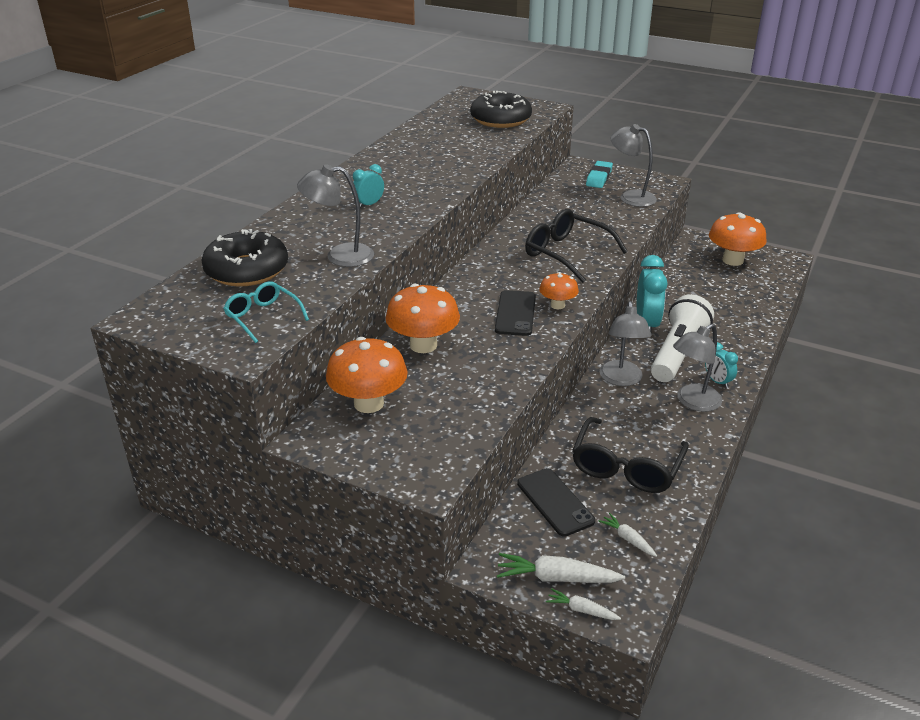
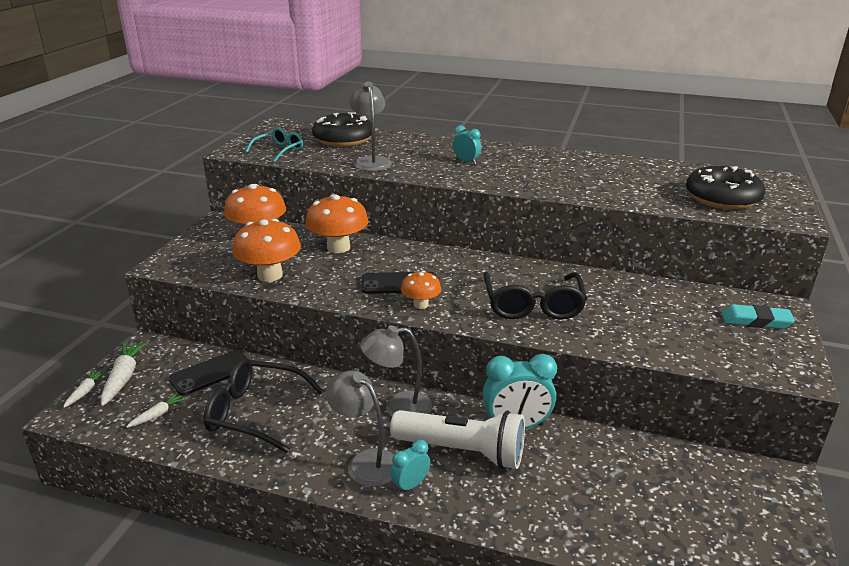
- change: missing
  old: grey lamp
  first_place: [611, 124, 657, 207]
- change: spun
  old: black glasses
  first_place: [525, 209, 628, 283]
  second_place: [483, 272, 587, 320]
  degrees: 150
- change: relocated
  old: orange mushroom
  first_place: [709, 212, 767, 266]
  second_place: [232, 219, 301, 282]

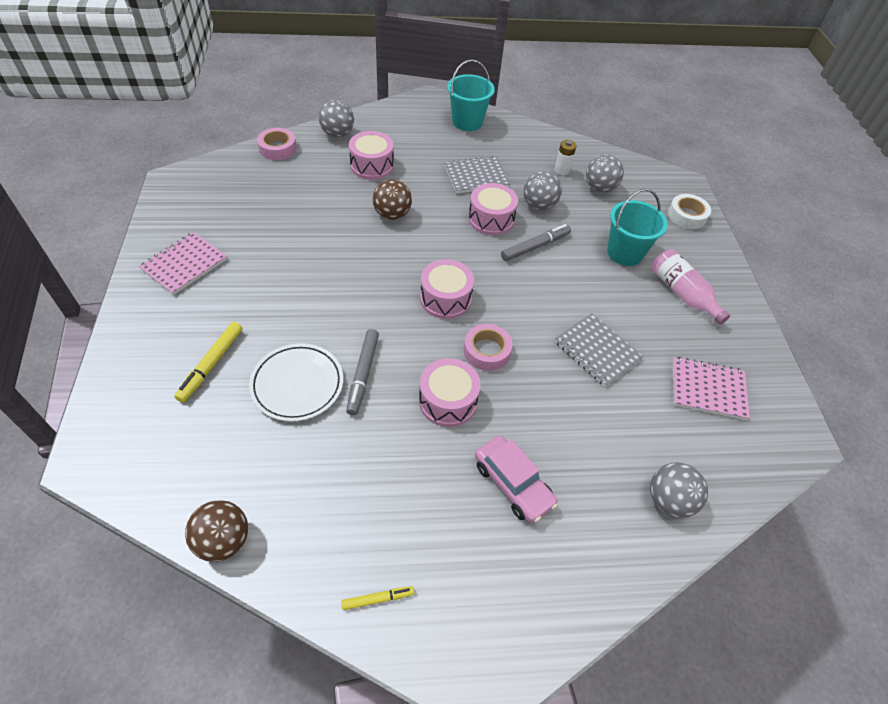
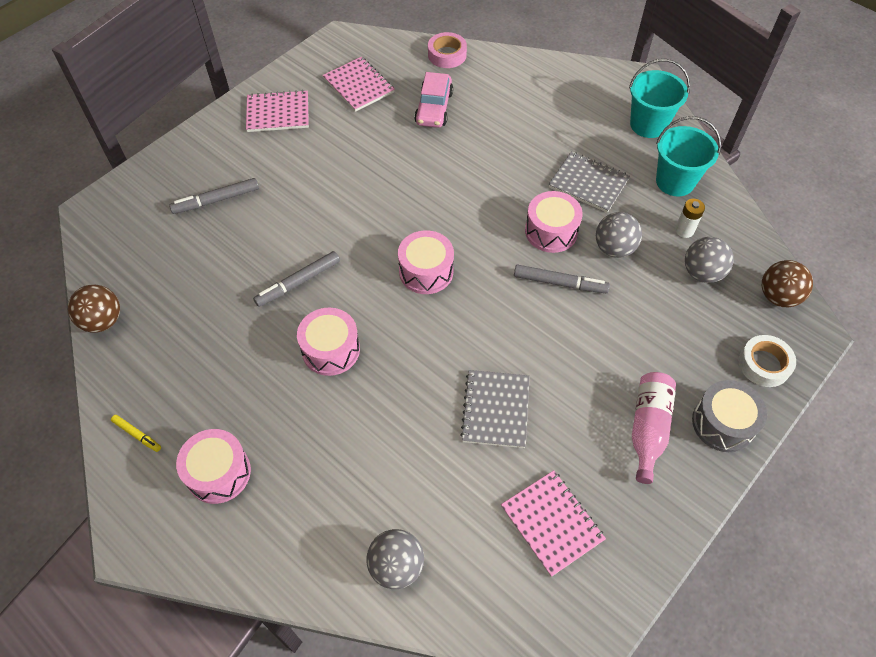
- change: missing
  old: grey ball
  first_place: [319, 100, 354, 137]
- change: relocated
  old: pink drum
  first_place: [349, 131, 394, 180]
  second_place: [176, 429, 251, 504]
- change: relocated
  old: brown ball
  first_place: [373, 179, 412, 220]
  second_place: [762, 260, 813, 307]
- change: relocated
  old: turquoise bucket
  first_place: [607, 189, 668, 266]
  second_place: [656, 116, 721, 196]
- change: colour
  old: yellow marker
  new: grey marker
  first_place: [174, 322, 243, 403]
  second_place: [169, 178, 259, 214]
- change: missing
  old: pink tape
  first_place: [464, 324, 513, 371]
- change: missing
  old: white plate
  first_place: [249, 343, 343, 422]
- change: relocated
  old: pink car
  first_place: [475, 436, 558, 523]
  second_place: [414, 72, 453, 128]
- change: appeared
  new: pink notebook
  second_place: [322, 57, 395, 112]
- change: appeared
  new: grey drum
  second_place: [692, 380, 767, 452]

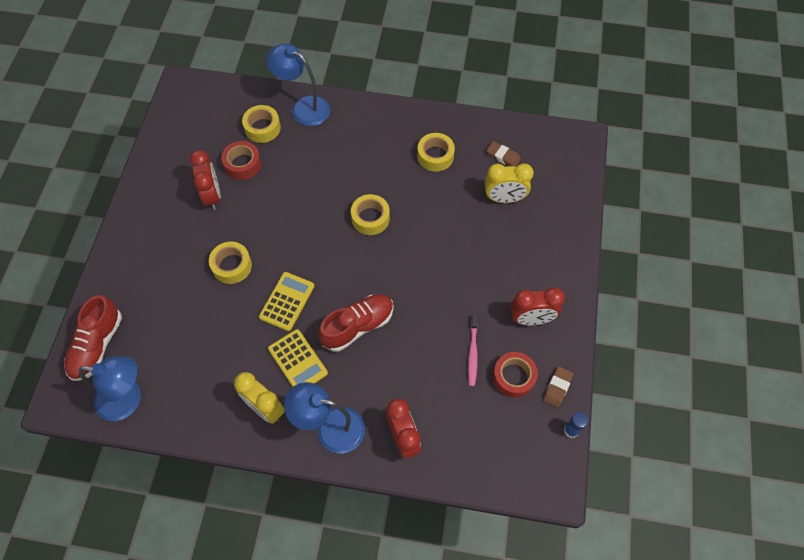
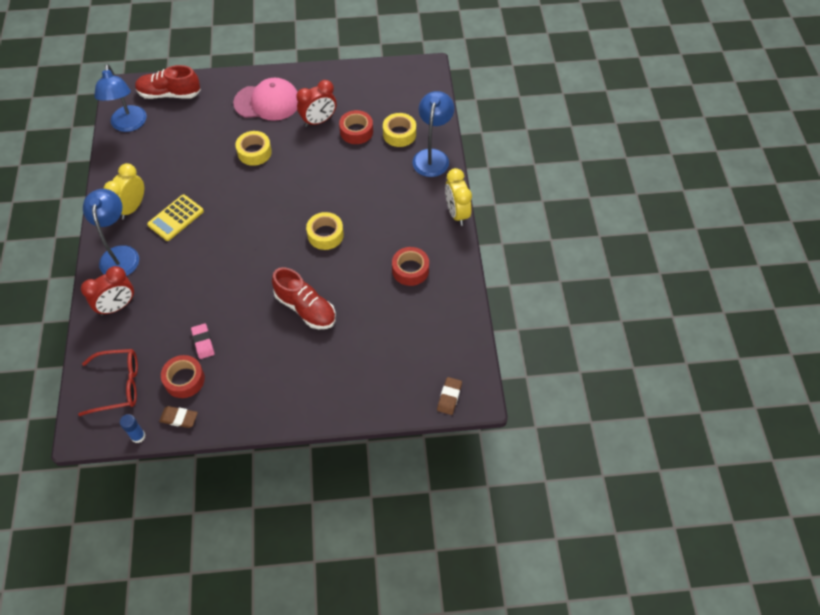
- change: colour
  old: yellow tape
  new: red tape
  first_place: [417, 133, 455, 172]
  second_place: [392, 247, 429, 286]
- change: relocated
  old: brown eraser
  first_place: [487, 141, 521, 167]
  second_place: [437, 377, 462, 415]
- change: relocated
  old: yellow clock
  first_place: [485, 163, 534, 203]
  second_place: [445, 168, 472, 226]
- change: missing
  old: yellow calculator
  first_place: [259, 272, 315, 331]
- change: missing
  old: red clock
  first_place: [511, 287, 565, 325]
- change: relocated
  old: red shoe
  first_place: [318, 294, 394, 352]
  second_place: [272, 267, 336, 329]
- change: exchanged
  old: pink toothbrush
  new: pink eraser
  first_place: [468, 315, 478, 386]
  second_place: [191, 323, 214, 359]
- change: appeared
  new: pink cap
  second_place: [233, 78, 298, 121]
- change: appeared
  new: red glasses
  second_place: [78, 349, 138, 416]

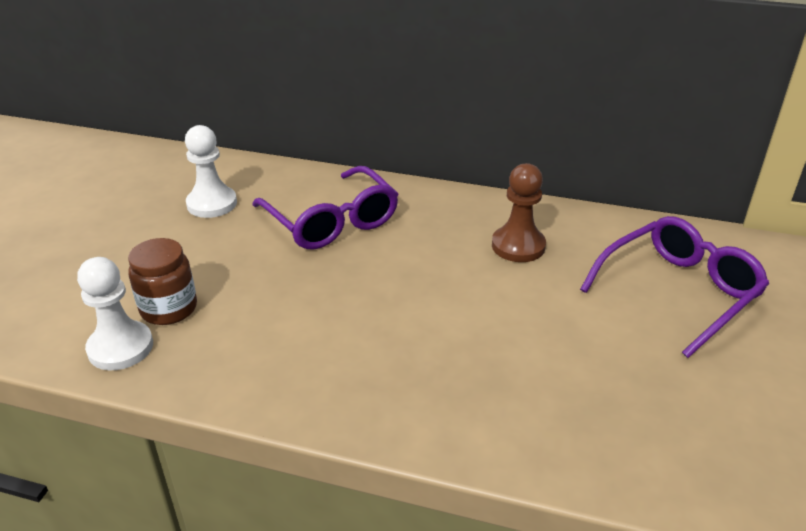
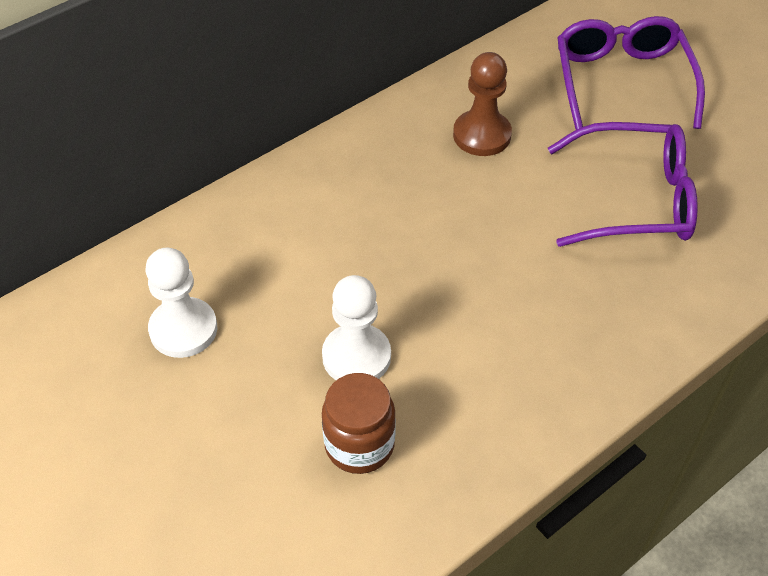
- change: relocated
  old: purple glasses
  first_place: [252, 166, 398, 249]
  second_place: [548, 122, 698, 247]
- change: relocated
  old: white pawn
  first_place: [77, 257, 153, 370]
  second_place: [322, 275, 391, 380]

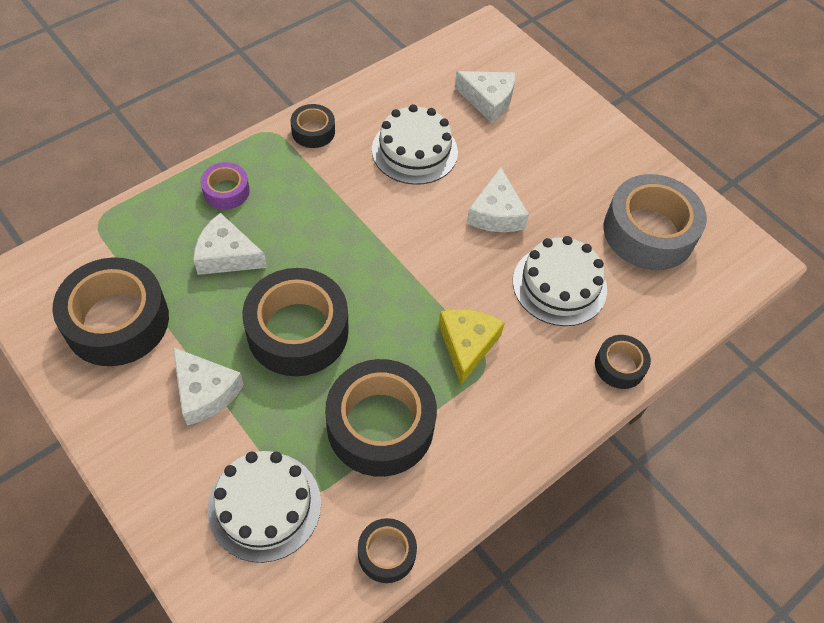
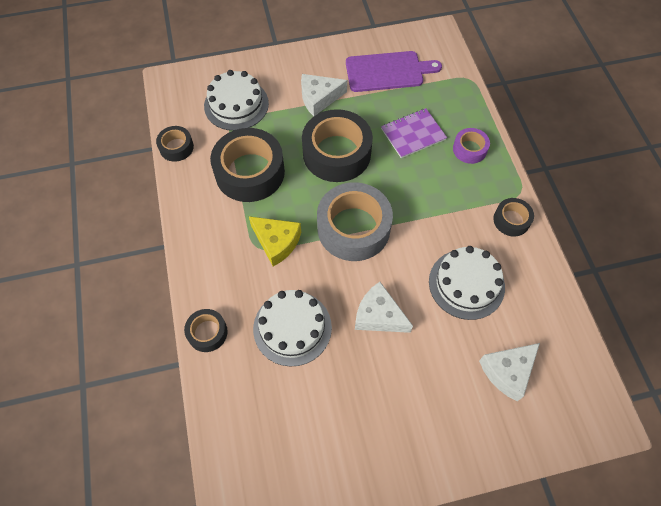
- change: relocated
  old: grey tape
  first_place: [604, 174, 707, 270]
  second_place: [317, 182, 393, 261]
- change: exchanged
  old: white cheese
  new: purple notebook
  first_place: [194, 213, 267, 275]
  second_place: [381, 108, 447, 158]
- change: exchanged
  old: black tape
  new: purple cutting board
  first_place: [52, 257, 169, 366]
  second_place: [346, 51, 442, 92]

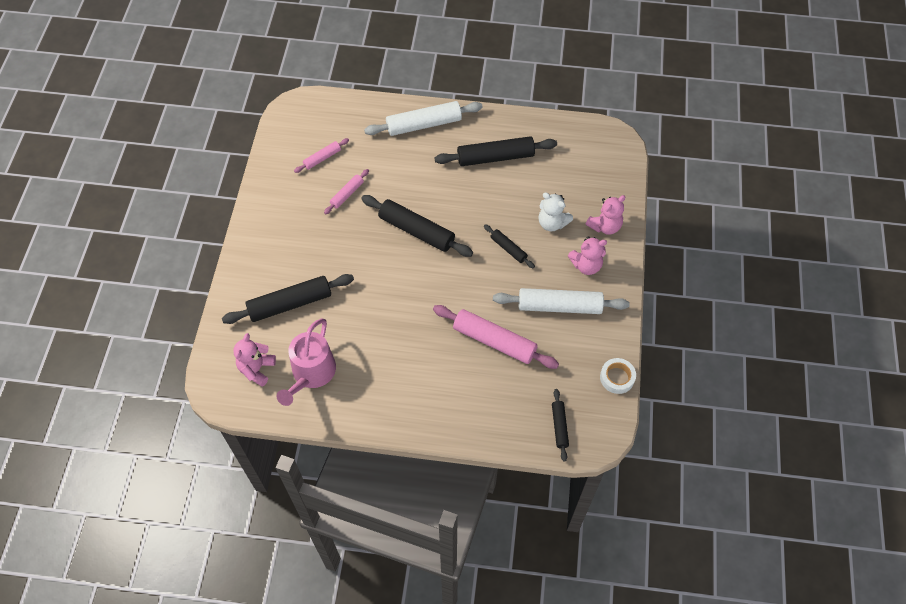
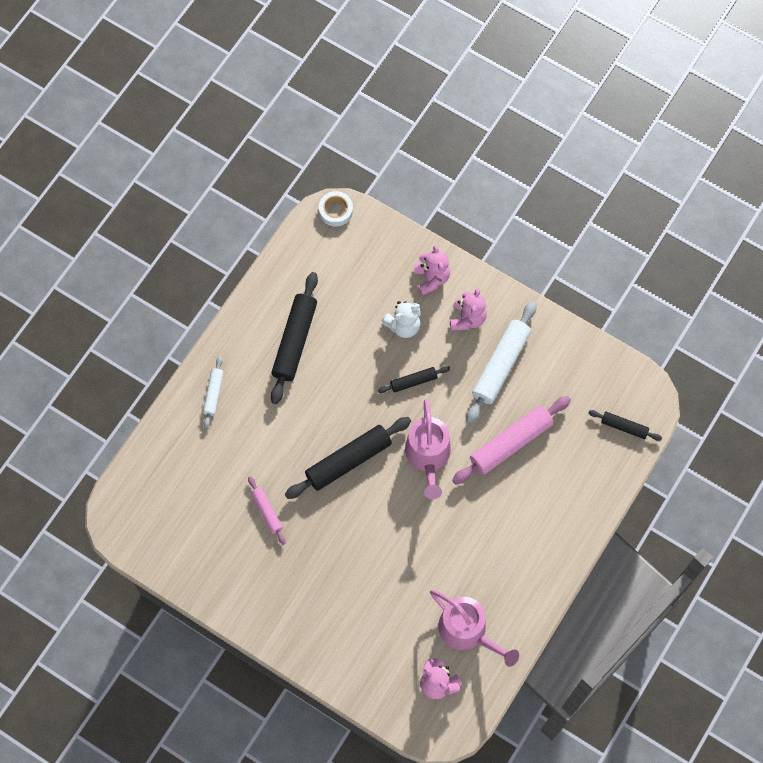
- change: size
  old: white rolling pin
  first_place: [364, 101, 483, 136]
  second_place: [203, 356, 223, 428]
  factor: 0.53
- change: missing
  old: pink rolling pin
  first_place: [294, 138, 349, 173]
- change: missing
  old: black rolling pin
  first_place: [222, 274, 354, 324]
- change: relocated
  old: white tape
  first_place: [600, 358, 636, 394]
  second_place: [319, 191, 353, 227]
- change: appeared
  new: pink watering can
  second_place: [405, 399, 451, 500]

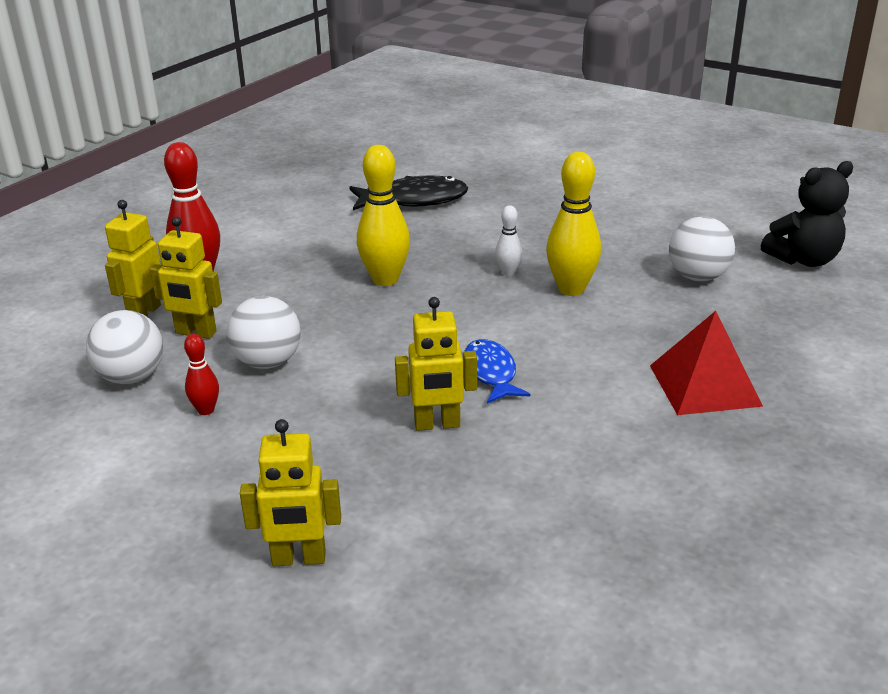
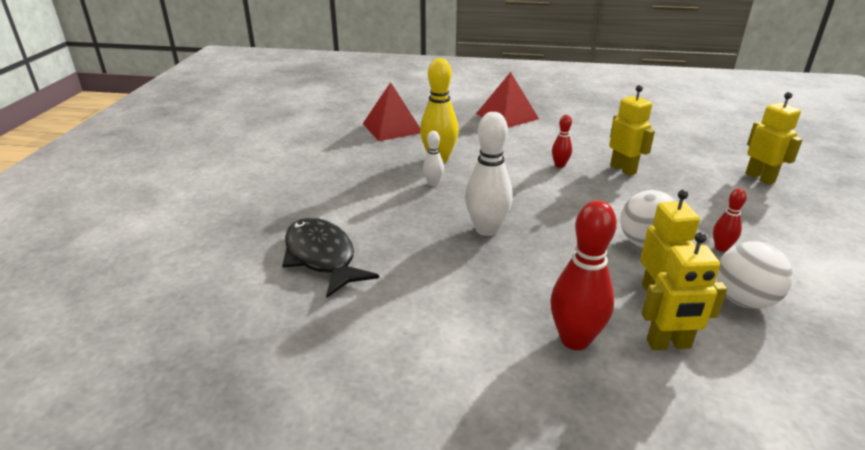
- change: colour
  old: yellow bowling pin
  new: white bowling pin
  first_place: [357, 145, 410, 286]
  second_place: [465, 112, 513, 236]
- change: missing
  old: black teddy bear
  first_place: [761, 161, 853, 267]
- change: exchanged
  old: white ball
  new: red pyramid
  first_place: [669, 216, 735, 281]
  second_place: [363, 82, 420, 141]
- change: exchanged
  old: blue fish
  new: red bowling pin
  first_place: [464, 339, 530, 404]
  second_place: [552, 115, 572, 168]

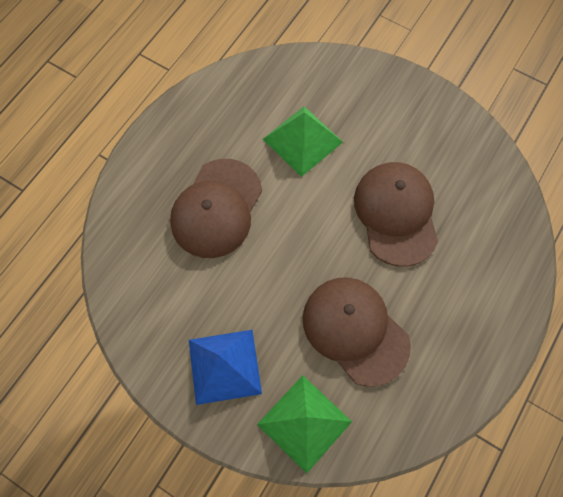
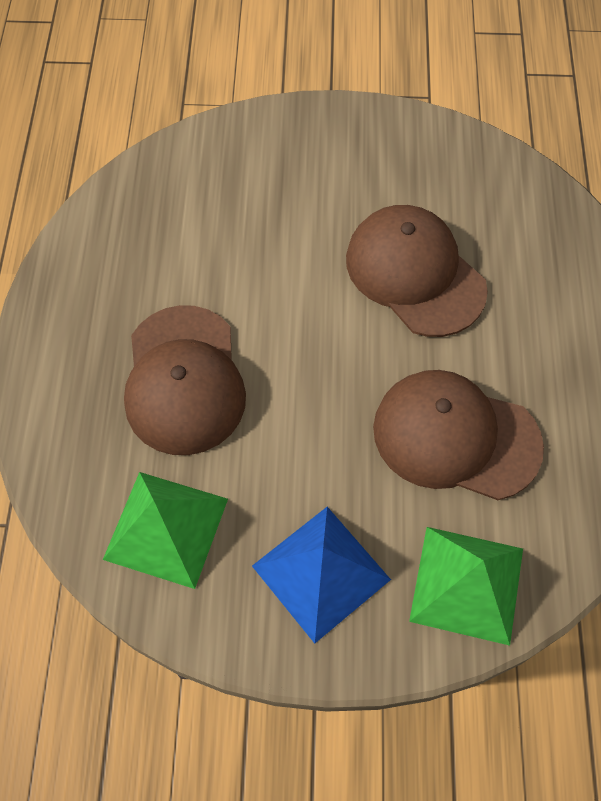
- change: relocated
  old: green pyramid
  first_place: [263, 106, 343, 177]
  second_place: [103, 472, 228, 589]

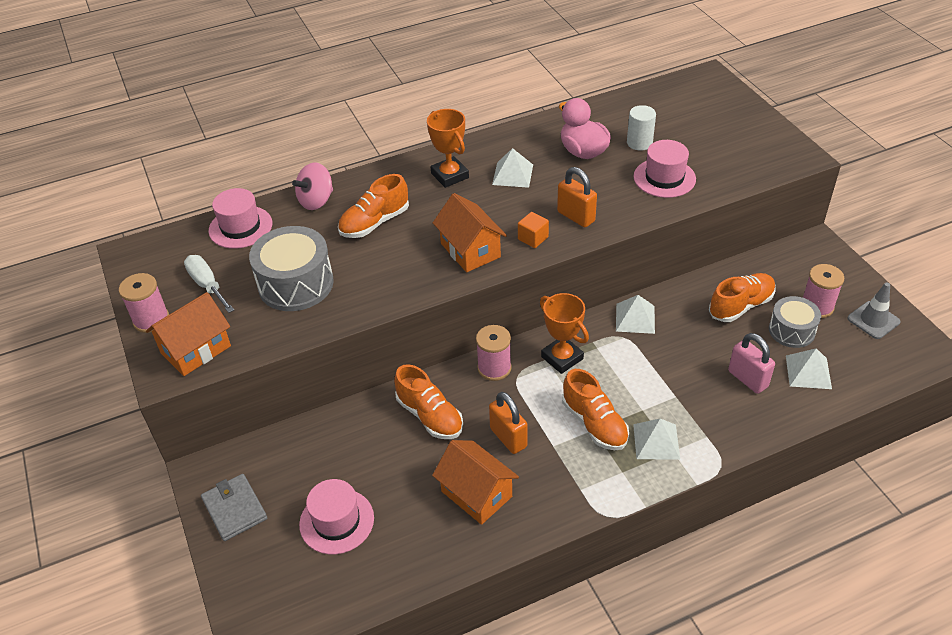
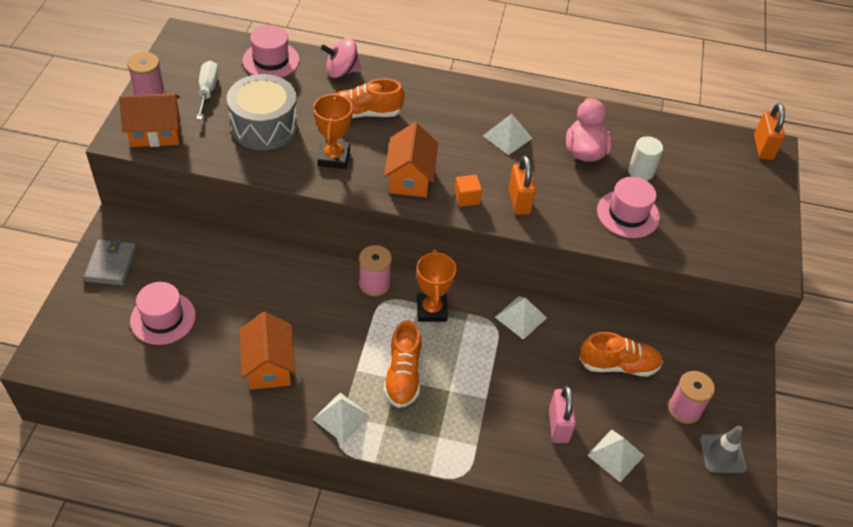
- change: relocated
  old: orange trophy
  first_place: [427, 109, 469, 188]
  second_place: [313, 93, 353, 169]
- change: missing
  old: grey drum
  first_place: [769, 296, 821, 348]
- change: missing
  old: orange shoe
  first_place: [394, 364, 463, 439]
- change: relocated
  old: orange padlock
  first_place: [489, 392, 527, 454]
  second_place: [754, 103, 785, 160]
- change: relocated
  old: white pyramid
  first_place: [633, 418, 680, 460]
  second_place: [313, 393, 371, 443]

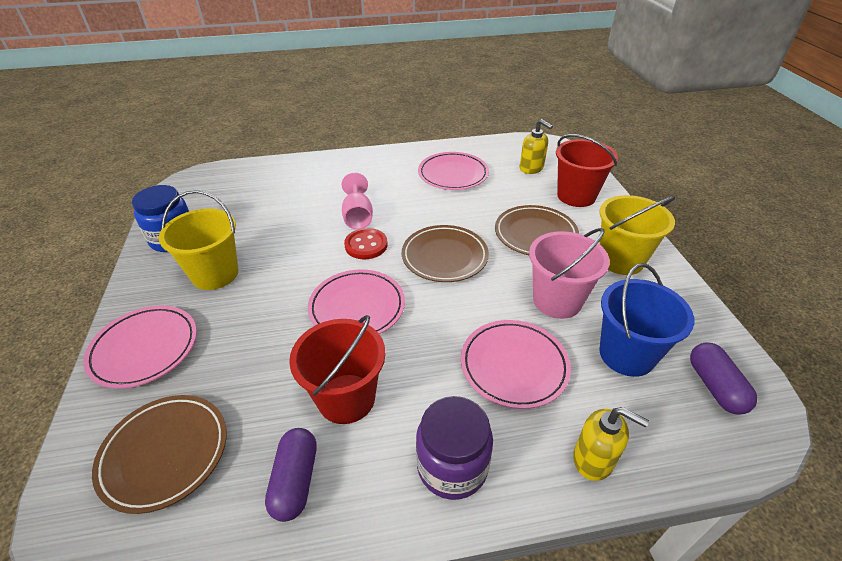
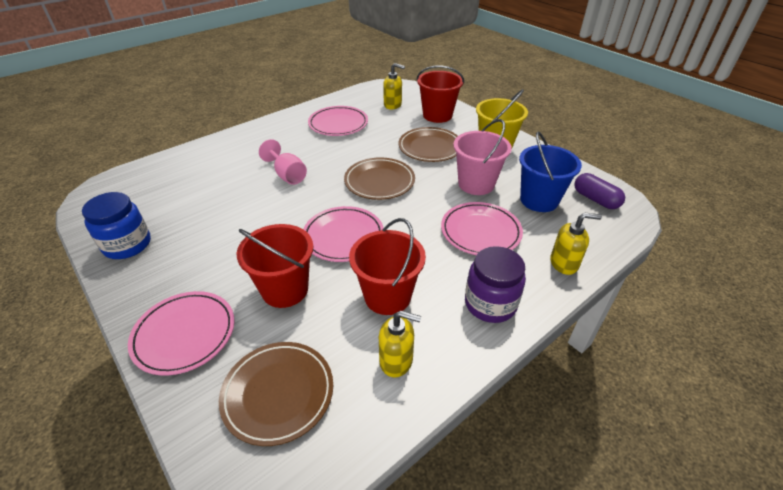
- change: missing
  old: yellow bucket
  first_place: [159, 190, 238, 290]
- change: missing
  old: red button
  first_place: [344, 228, 388, 259]
- change: exchanged
  old: purple capsule
  new: yellow soap dispenser
  first_place: [265, 428, 317, 522]
  second_place: [379, 310, 421, 378]
- change: appeared
  new: red bucket
  second_place: [237, 224, 313, 308]

